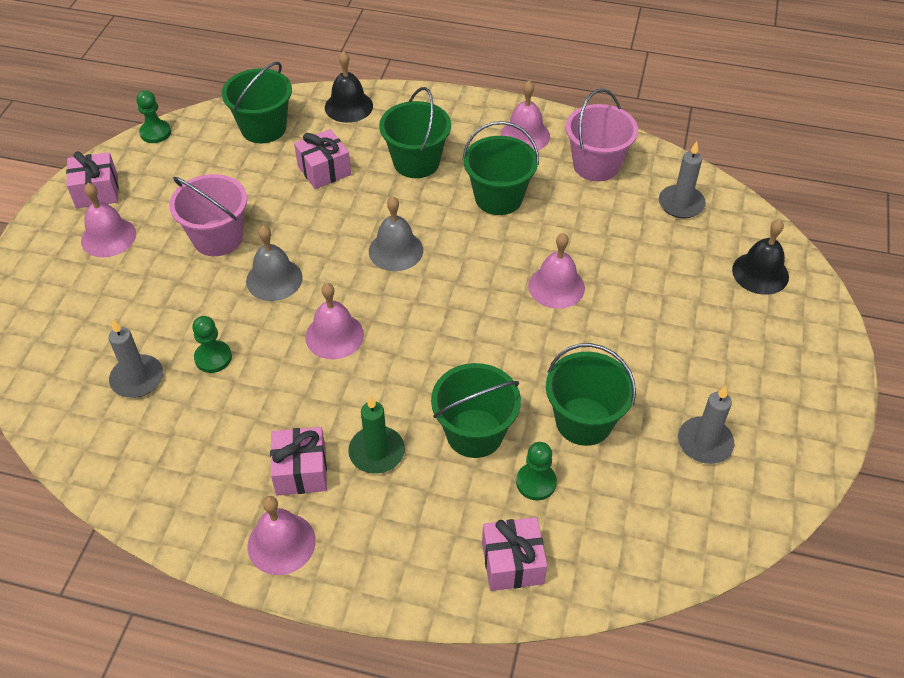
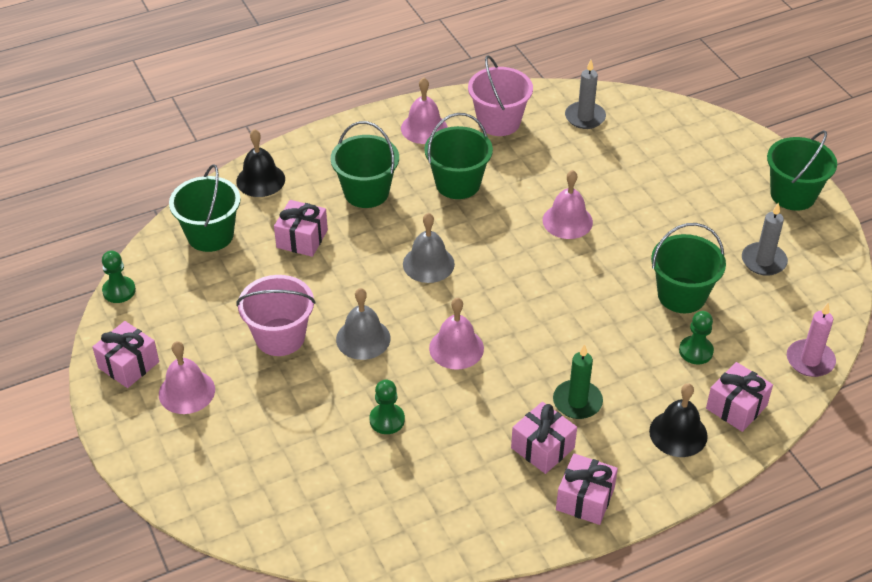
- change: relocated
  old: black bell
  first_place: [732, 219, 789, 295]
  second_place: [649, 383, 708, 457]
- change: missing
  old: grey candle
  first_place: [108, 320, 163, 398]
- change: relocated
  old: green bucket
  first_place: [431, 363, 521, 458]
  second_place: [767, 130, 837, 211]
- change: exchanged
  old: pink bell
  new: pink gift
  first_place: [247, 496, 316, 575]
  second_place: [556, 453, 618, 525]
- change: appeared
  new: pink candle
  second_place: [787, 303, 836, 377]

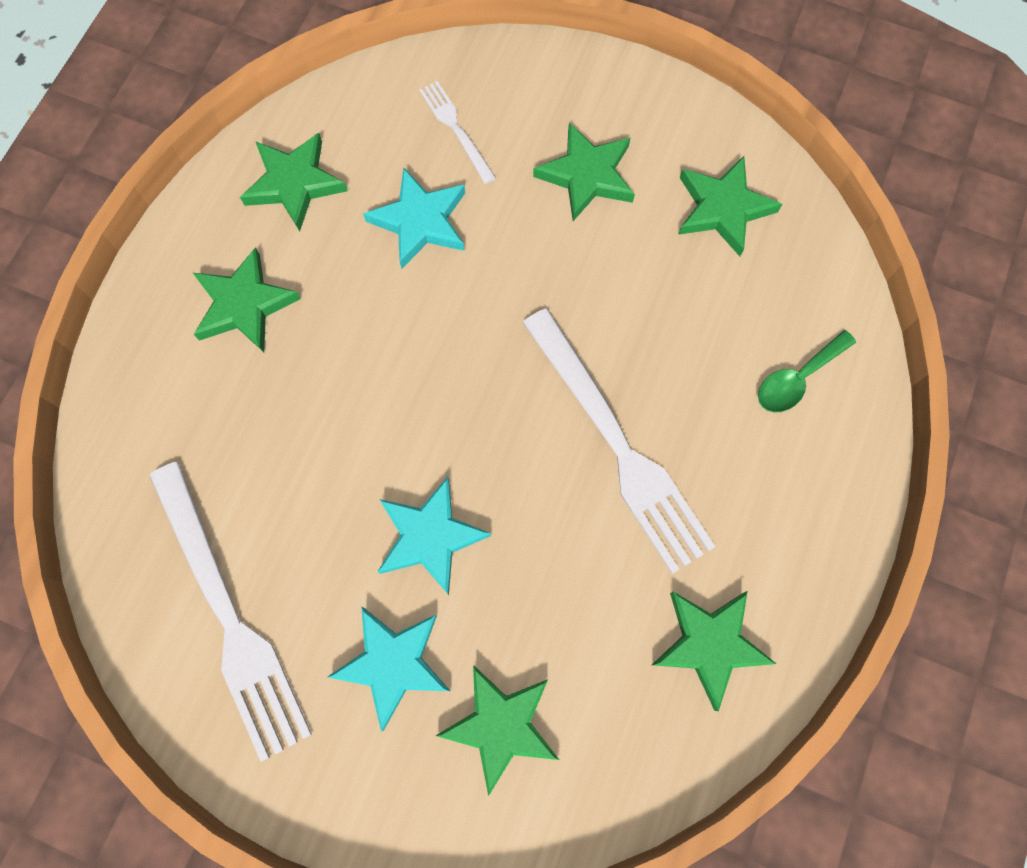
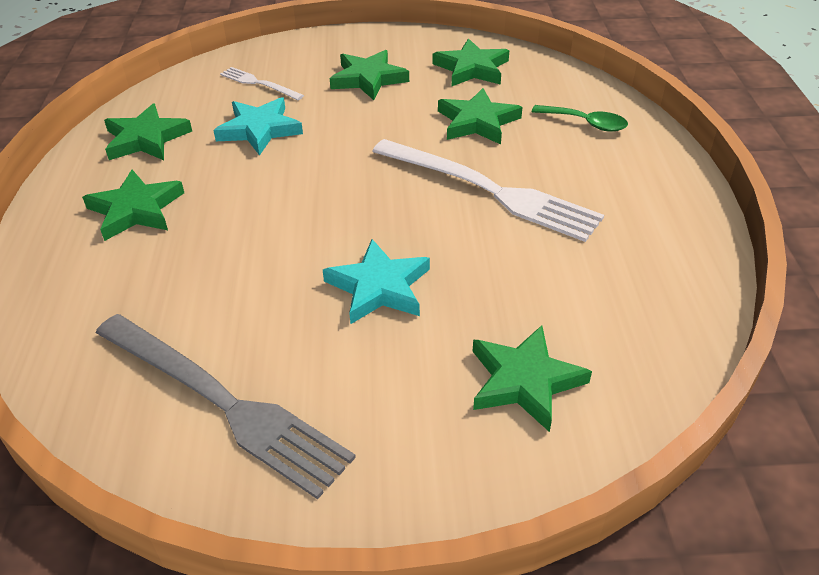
- change: spun
  old: green spoon
  first_place: [758, 330, 856, 412]
  second_place: [532, 105, 628, 132]
  degrees: -90
- change: colour
  old: white fork
  new: grey fork
  first_place: [149, 461, 312, 762]
  second_place: [96, 314, 356, 500]
- change: relocated
  old: green star
  first_place: [652, 591, 776, 711]
  second_place: [438, 88, 523, 144]
- change: missing
  old: turquoise star
  first_place: [328, 606, 450, 731]

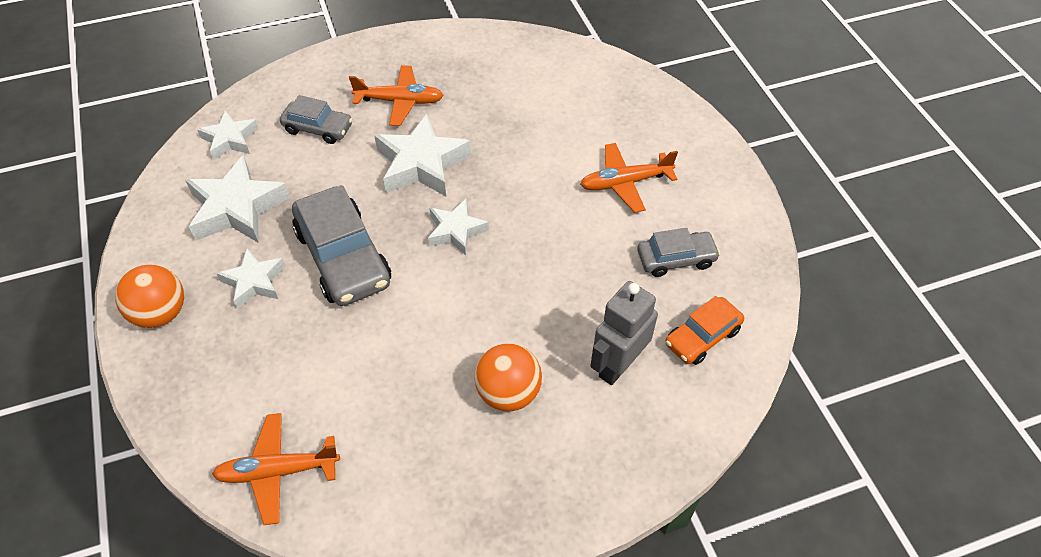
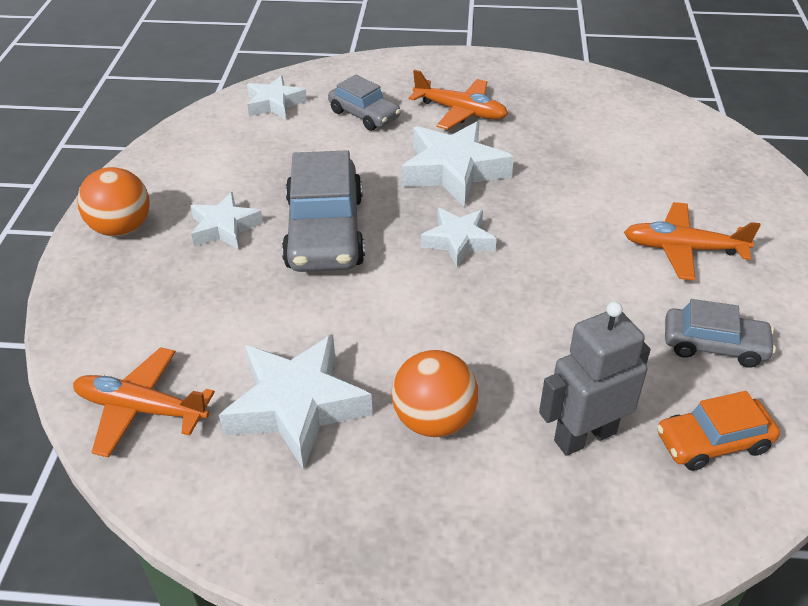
- change: relocated
  old: white star
  first_place: [185, 155, 290, 243]
  second_place: [219, 334, 373, 470]

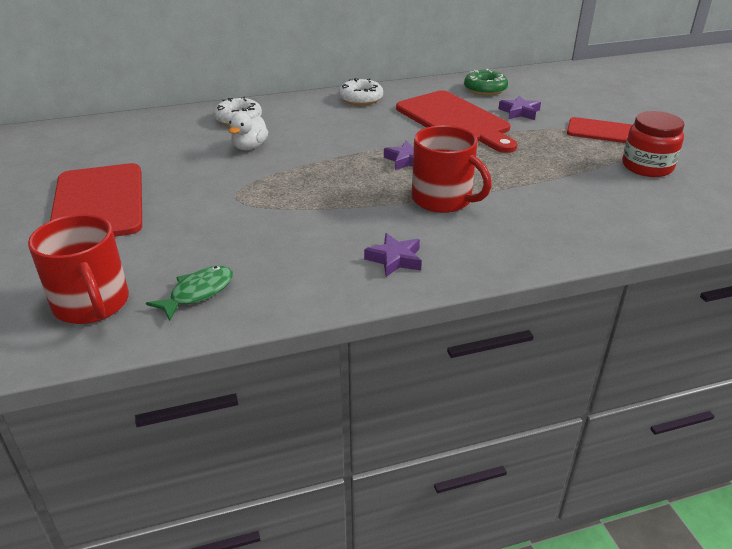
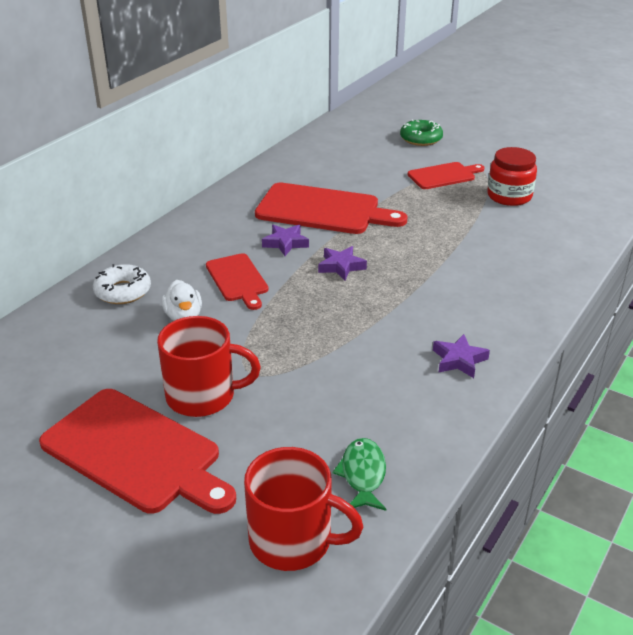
- change: relocated
  old: green donut
  first_place: [464, 69, 508, 95]
  second_place: [400, 119, 443, 146]
- change: missing
  old: white donut
  first_place: [339, 78, 383, 105]
- change: relocated
  old: purple star
  first_place: [498, 96, 541, 120]
  second_place: [262, 225, 309, 256]
- change: relocated
  old: red mug
  first_place: [412, 125, 492, 213]
  second_place: [157, 316, 261, 417]
- change: appeared
  new: red cutting board
  second_place: [206, 253, 268, 310]

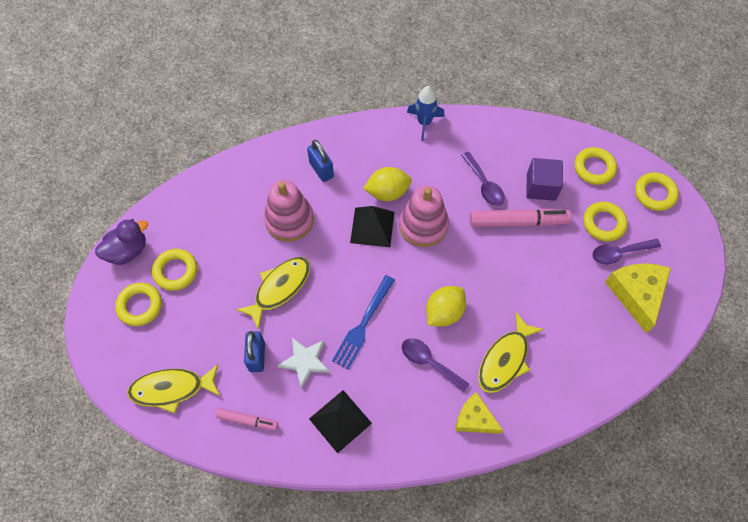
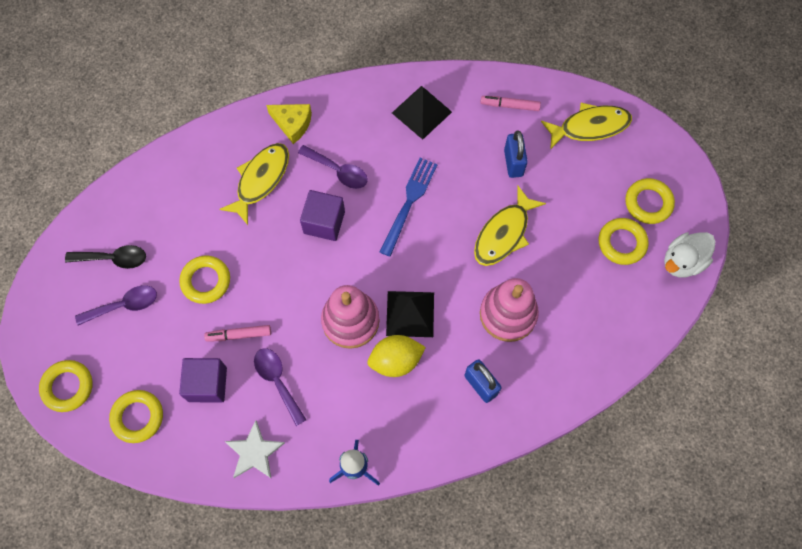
- change: relocated
  old: yellow ring
  first_place: [583, 202, 628, 241]
  second_place: [179, 256, 230, 304]
- change: size
  old: pink marker
  first_place: [470, 208, 572, 227]
  second_place: [204, 325, 271, 342]
  factor: 0.56
- change: colour
  old: purple duck
  new: white duck
  first_place: [95, 219, 148, 265]
  second_place: [664, 232, 716, 278]
- change: exchanged
  old: yellow cheese
  new: black spoon
  first_place: [605, 263, 671, 333]
  second_place: [65, 245, 146, 269]
- change: exchanged
  old: yellow lemon
  new: purple cube
  first_place: [426, 286, 466, 326]
  second_place: [300, 190, 345, 241]
- change: relocated
  old: white star
  first_place: [277, 337, 330, 388]
  second_place: [225, 421, 285, 479]

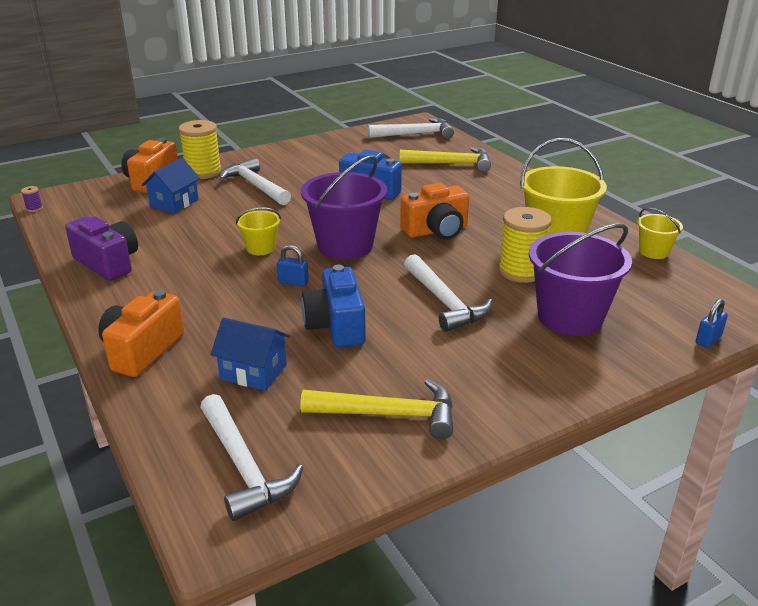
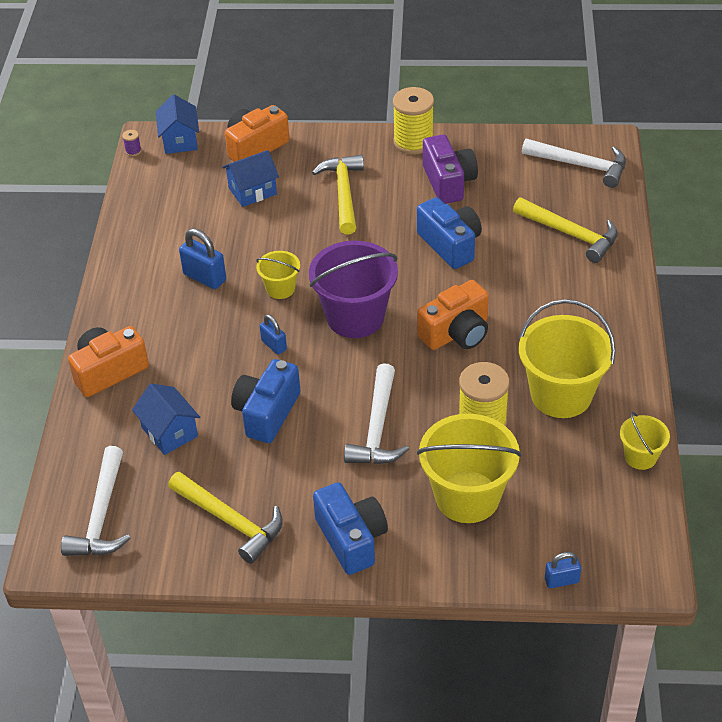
- change: relocated
  old: yellow spool
  first_place: [179, 120, 222, 179]
  second_place: [393, 87, 434, 154]
- change: colour
  old: white hammer
  new: yellow hammer
  first_place: [219, 158, 291, 205]
  second_place: [312, 154, 364, 235]
- change: spun
  old: orange camera
  first_place: [400, 183, 469, 240]
  second_place: [417, 280, 489, 350]
  degrees: -45
- change: relocated
  old: purple camera
  first_place: [65, 216, 138, 281]
  second_place: [423, 135, 478, 204]
- change: colour
  old: purple bucket
  new: yellow bucket
  first_place: [529, 223, 632, 336]
  second_place: [417, 413, 522, 523]
- change: appeared
  new: blue house
  second_place: [156, 94, 199, 154]
- change: appeared
  new: blue padlock
  second_place: [179, 228, 226, 289]
- change: appeared
  new: blue camera
  second_place: [313, 482, 388, 575]

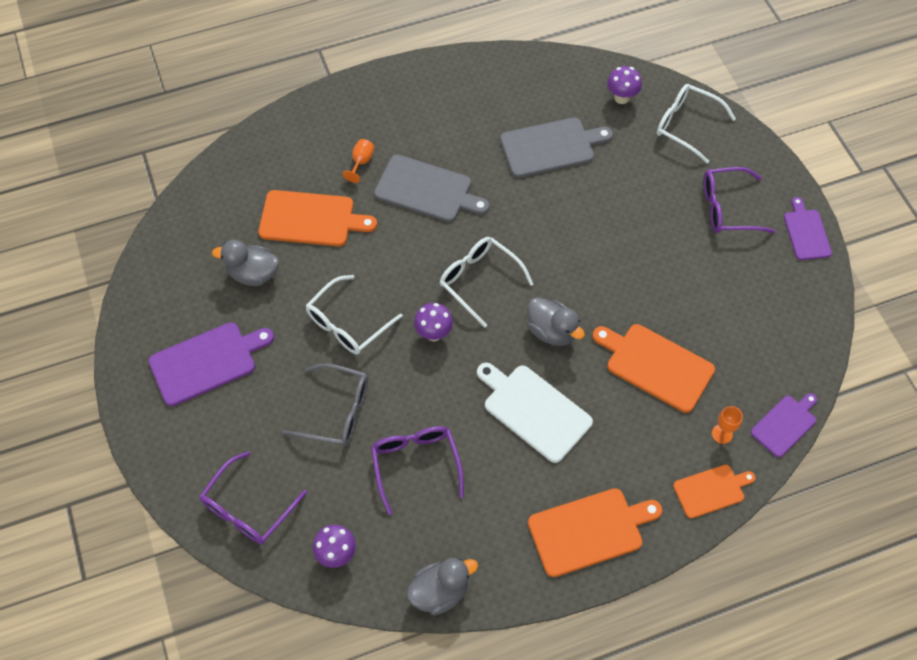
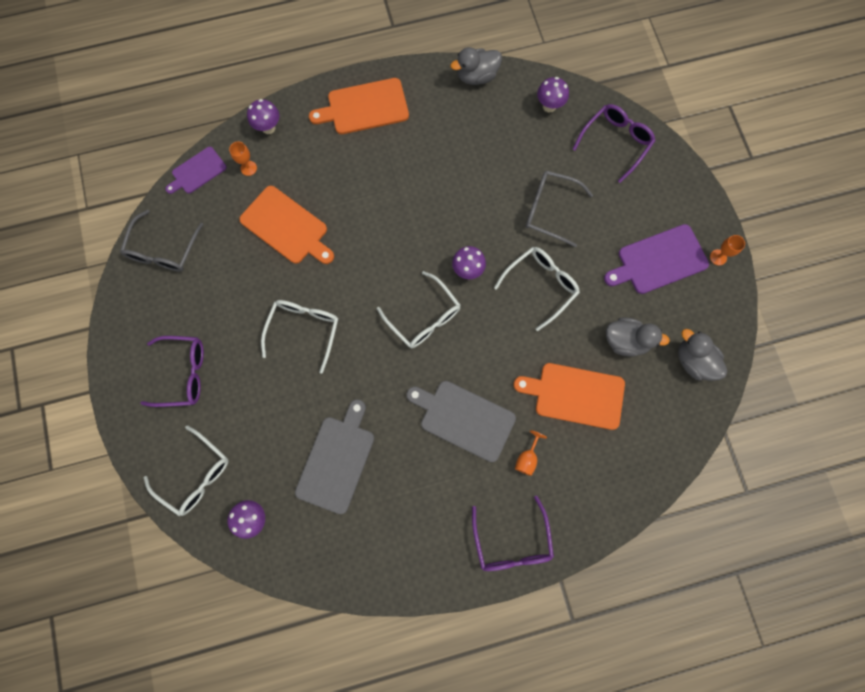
- change: spun
  old: grey cutting board
  first_place: [500, 117, 613, 178]
  second_place: [295, 399, 374, 514]
  degrees: 120
- change: missing
  old: purple cutting board
  first_place: [784, 197, 832, 260]
- change: relocated
  old: grey duck
  first_place: [527, 297, 585, 346]
  second_place: [678, 329, 727, 381]
- change: missing
  old: white cutting board
  first_place: [477, 363, 593, 463]
- change: relocated
  old: purple glasses
  first_place: [371, 426, 464, 515]
  second_place: [472, 496, 554, 571]
- change: exchanged
  old: orange cutting board
  new: purple mushroom
  first_place: [673, 465, 756, 519]
  second_place: [247, 99, 279, 134]
- change: appeared
  new: grey glasses
  second_place: [120, 210, 204, 272]
- change: appeared
  new: orange goblet
  second_place: [710, 235, 745, 265]
- change: appeared
  new: white glasses
  second_place: [261, 300, 338, 374]

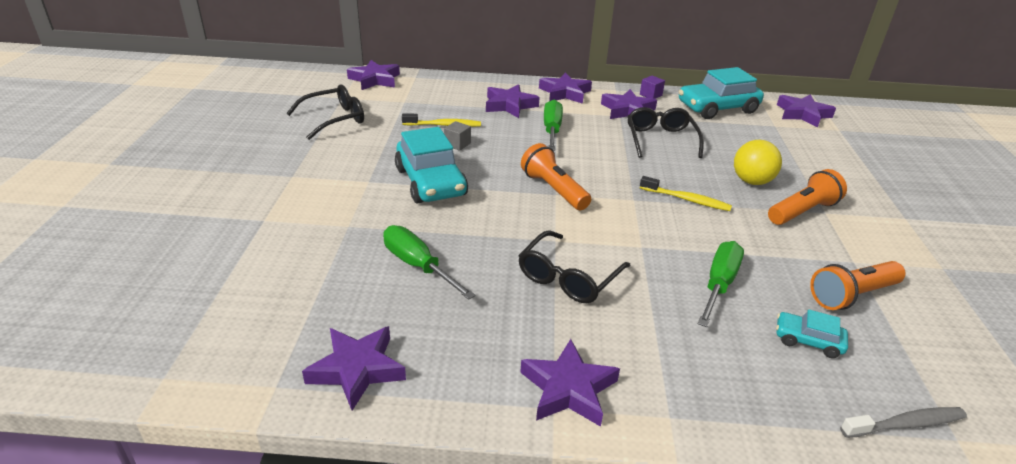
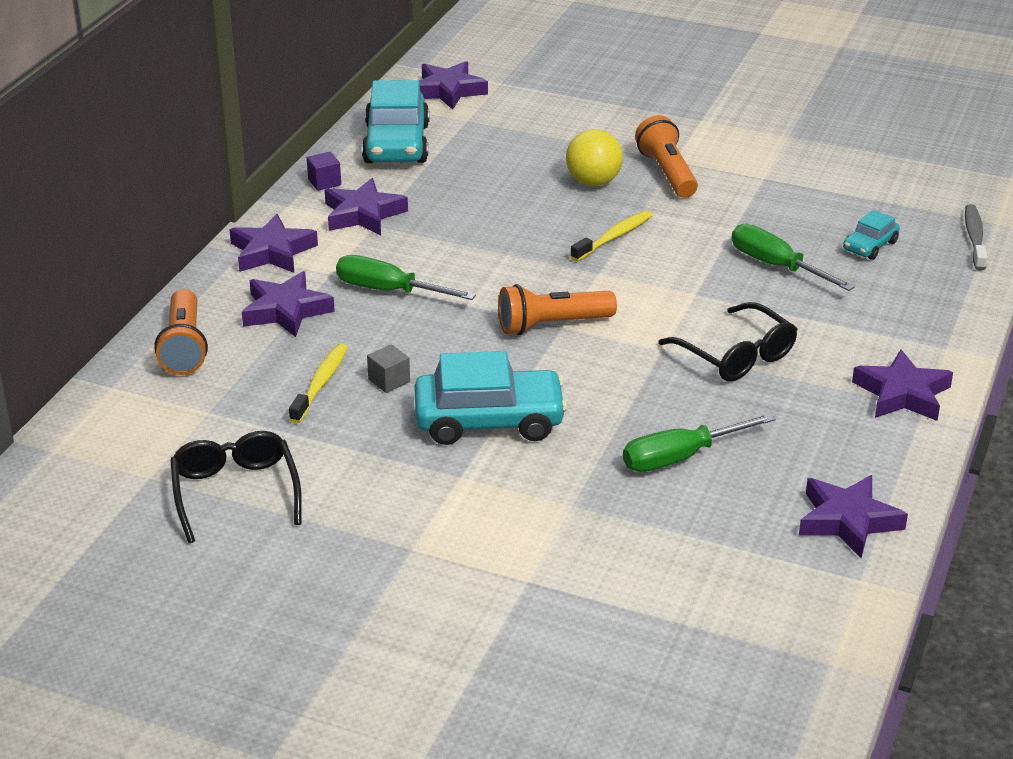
- change: missing
  old: purple star
  first_place: [347, 60, 400, 90]
- change: missing
  old: black glasses
  first_place: [627, 107, 704, 158]
- change: relocated
  old: orange flashlight
  first_place: [810, 261, 906, 310]
  second_place: [154, 289, 208, 375]

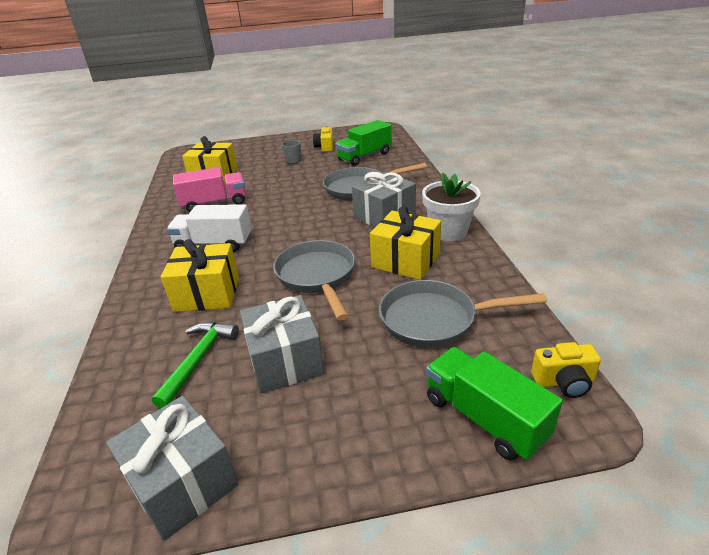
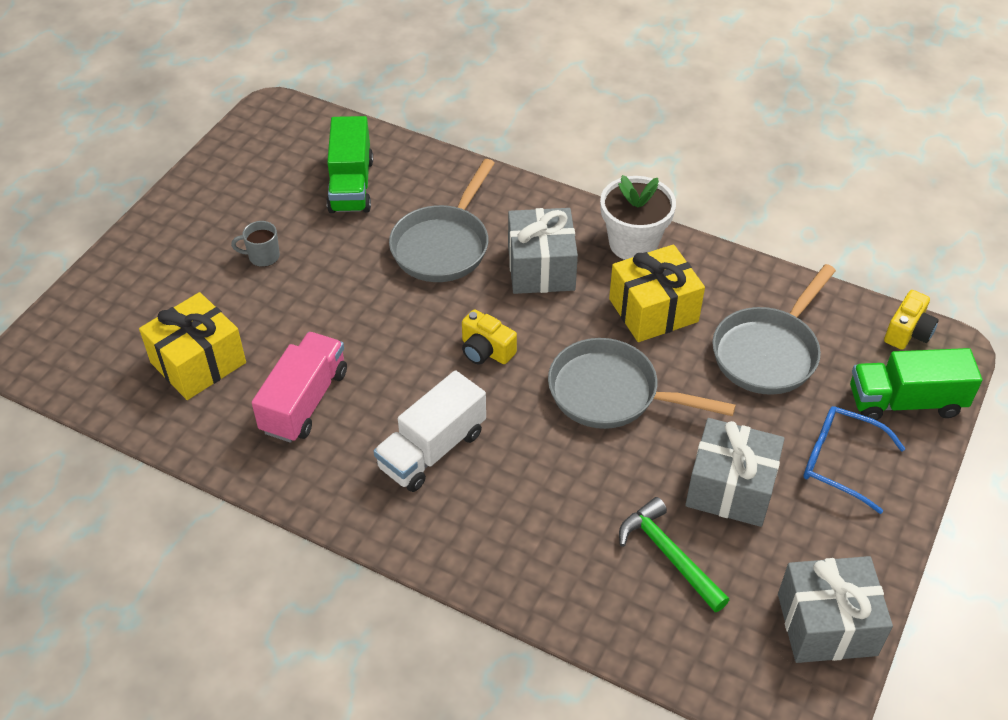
- change: relocated
  old: yellow camera
  first_place: [313, 126, 333, 152]
  second_place: [462, 309, 517, 365]
- change: missing
  old: yellow gift
  first_place: [161, 239, 239, 312]
- change: appeared
  new: blue glasses
  second_place: [803, 406, 906, 514]

